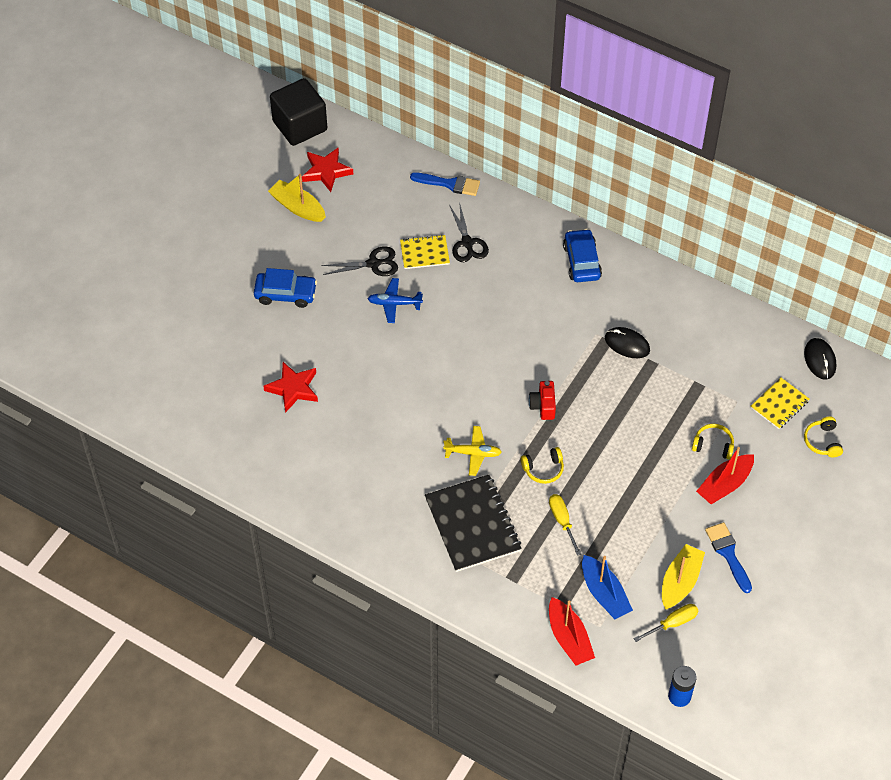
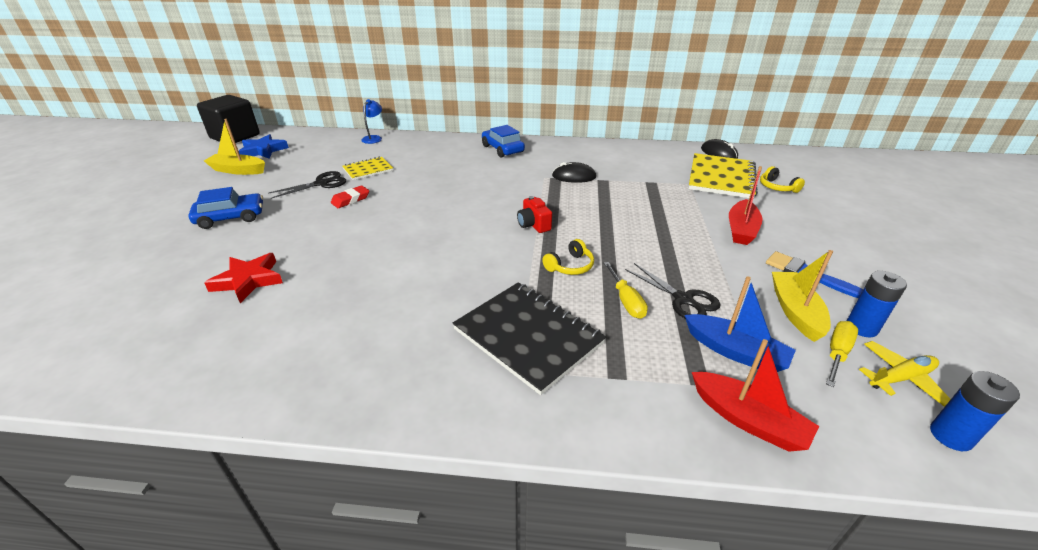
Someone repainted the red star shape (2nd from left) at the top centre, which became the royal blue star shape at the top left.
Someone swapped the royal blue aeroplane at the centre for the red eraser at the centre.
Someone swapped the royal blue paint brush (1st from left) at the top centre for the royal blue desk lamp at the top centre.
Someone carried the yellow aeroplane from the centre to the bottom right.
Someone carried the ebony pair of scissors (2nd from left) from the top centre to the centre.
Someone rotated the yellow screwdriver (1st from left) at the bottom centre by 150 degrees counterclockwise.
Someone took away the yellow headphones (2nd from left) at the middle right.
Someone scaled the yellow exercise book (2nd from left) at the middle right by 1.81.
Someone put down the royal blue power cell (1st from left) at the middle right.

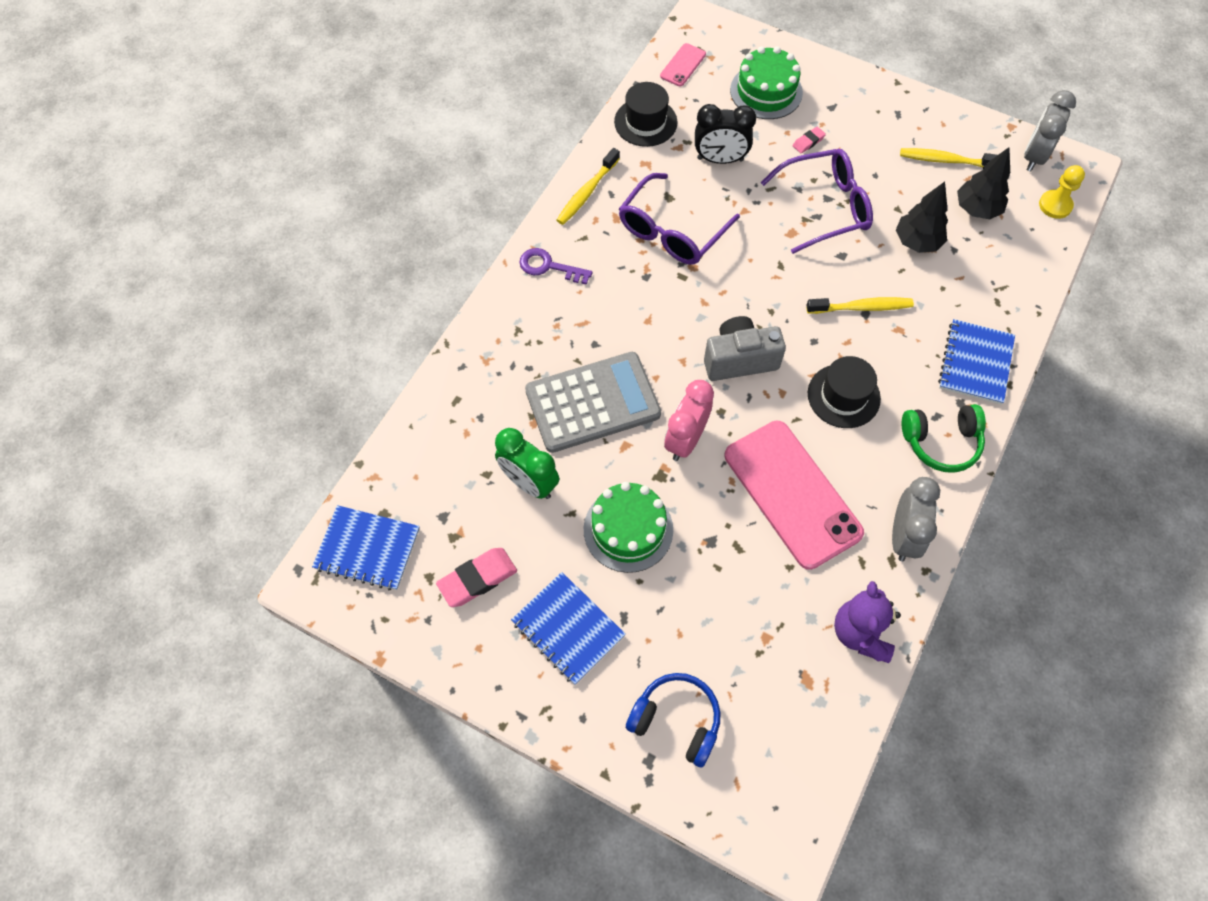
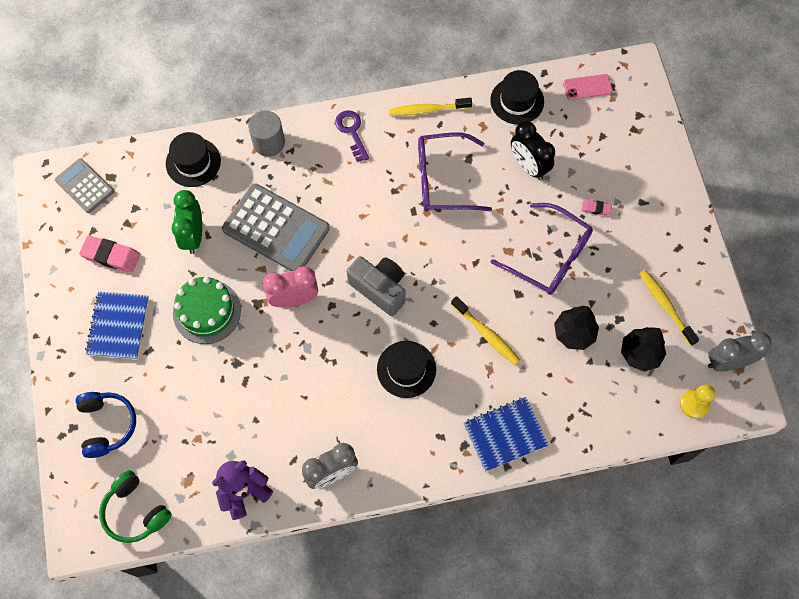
Someone swapped the royal blue exercise book (1st from left) at the middle left for the grey calculator (1st from left) at the top left.
Someone took away the rose-pink phone (2nd from left) at the centre.
Someone took away the leaf-green gateau (2nd from left) at the top centre.
Someone carried the leaf-green headphones from the middle right to the bottom left.
Someone put down the ebony tall hat (1st from left) at the top left.
Someone put down the grey cylinder shape at the top left.

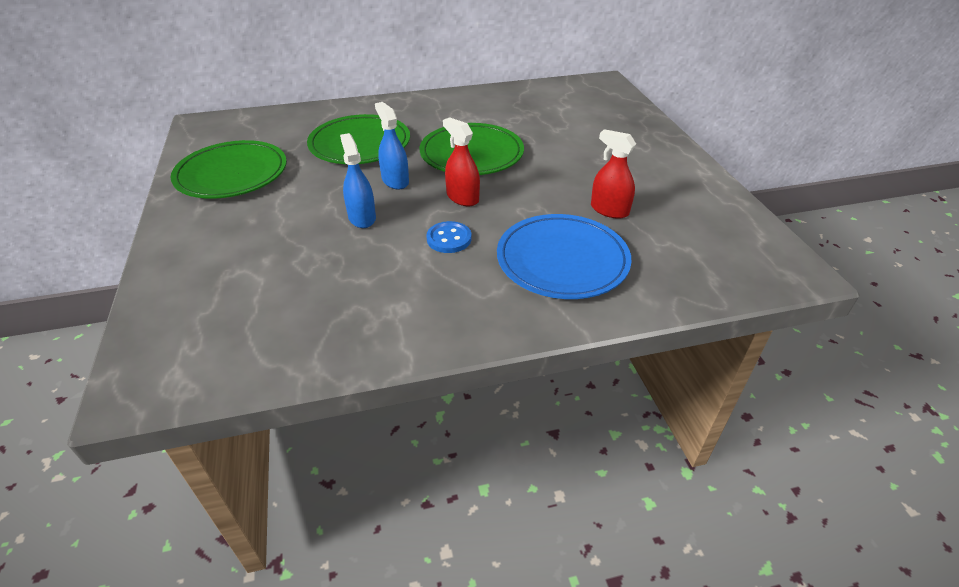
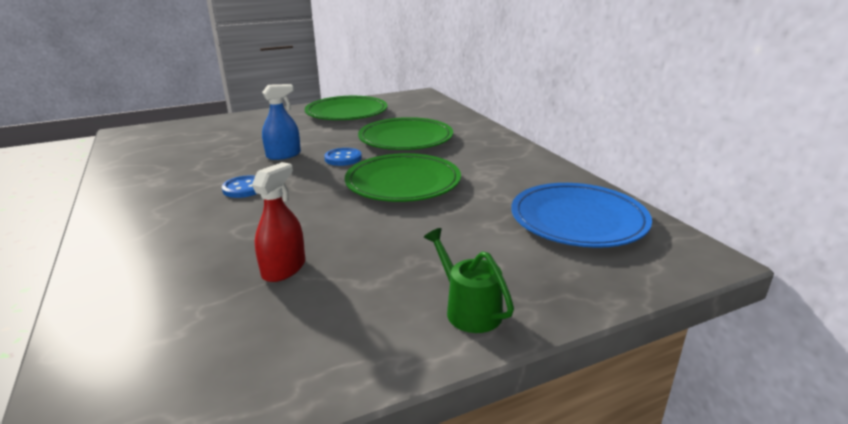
Someone swapped the royal blue spray cleaner (2nd from left) at the top centre for the royal blue sewing button (2nd from left) at the centre.
Someone took away the red spray cleaner (1st from left) at the top centre.
Someone carried the royal blue flat dish from the centre to the middle right.
Someone put down the leaf-green watering pot at the centre.

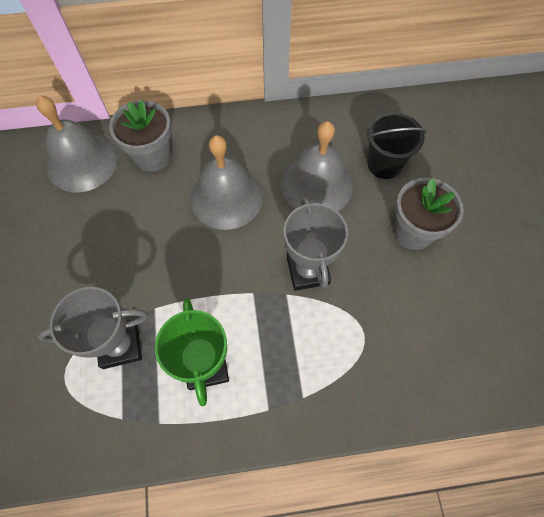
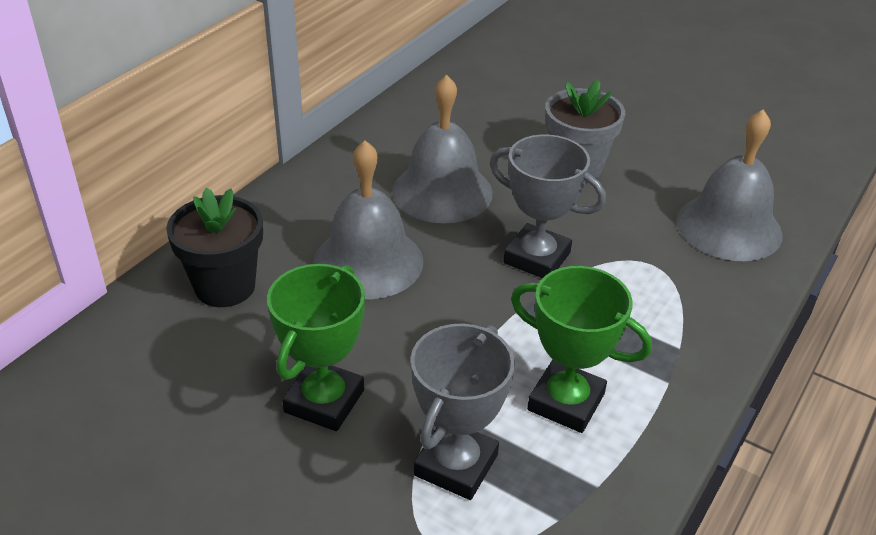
Someone carried the grey bell (1st from left in the first image) from the top left to the middle right.
Someone repainted the grey plant pot (1st from left) at the top left, which became the ebony plant pot at the middle left.
Someone took away the ebony sand bucket at the top right.
Someone put down the leaf-green prize cup (1st from left) at the centre.

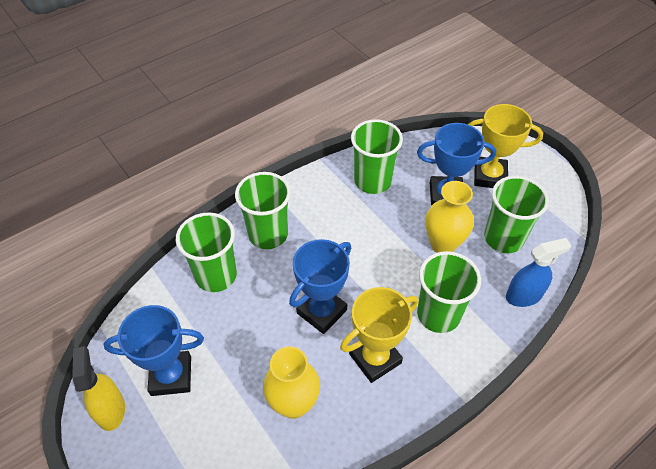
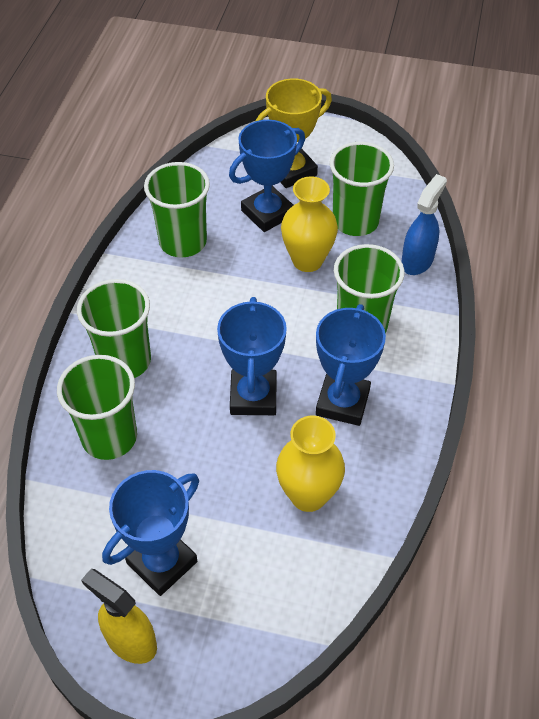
Someone repainted the yellow prize cup (1st from left) at the bottom centre, which became the royal blue prize cup (4th from left) at the centre.

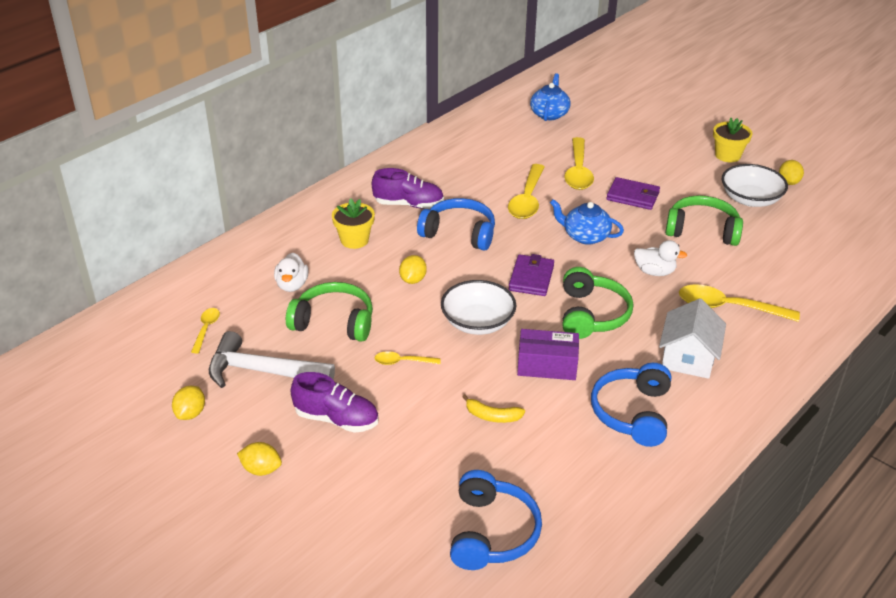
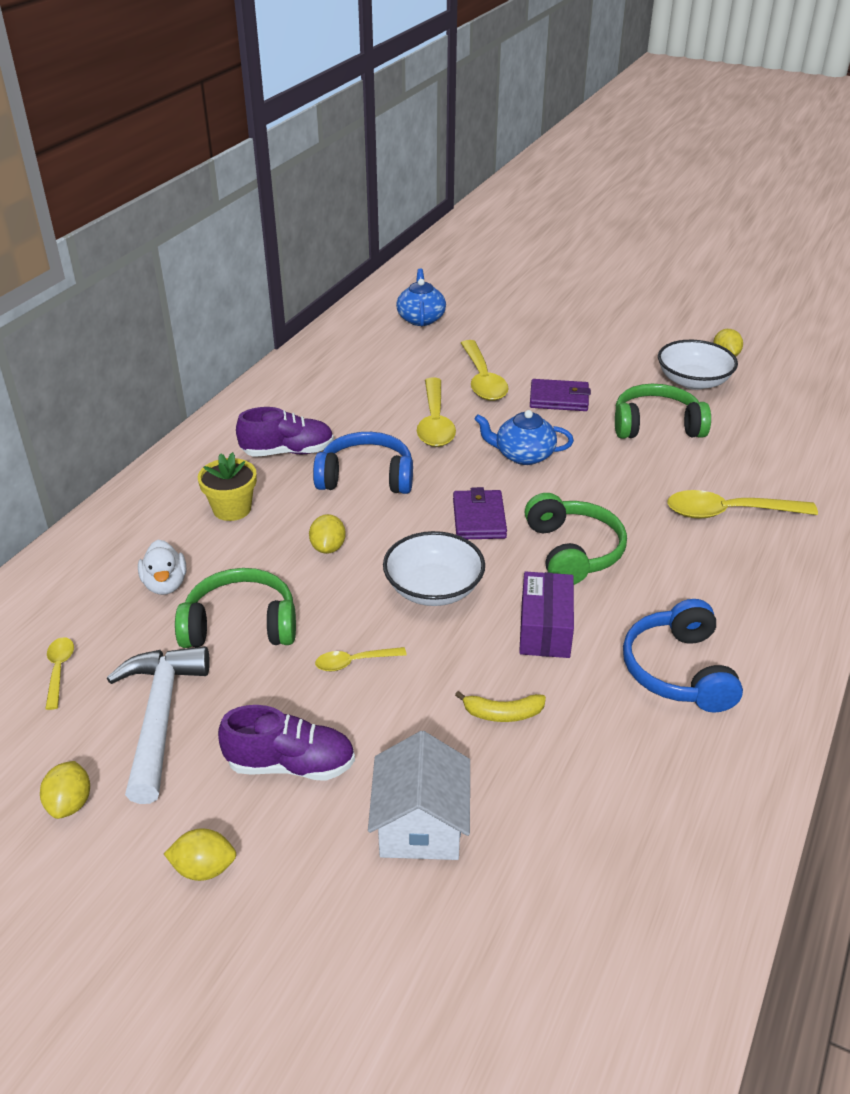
Someone rotated the white carpenter's hammer at the middle left by 90 degrees clockwise.
Someone took away the royal blue headphones (2nd from left) at the bottom centre.
Someone rotated the violet box at the centre by 75 degrees counterclockwise.
Someone took away the white duck (2nd from left) at the middle right.
Someone carried the white toy house from the middle right to the bottom centre.
Someone took away the yellow plant pot (2nd from left) at the top right.

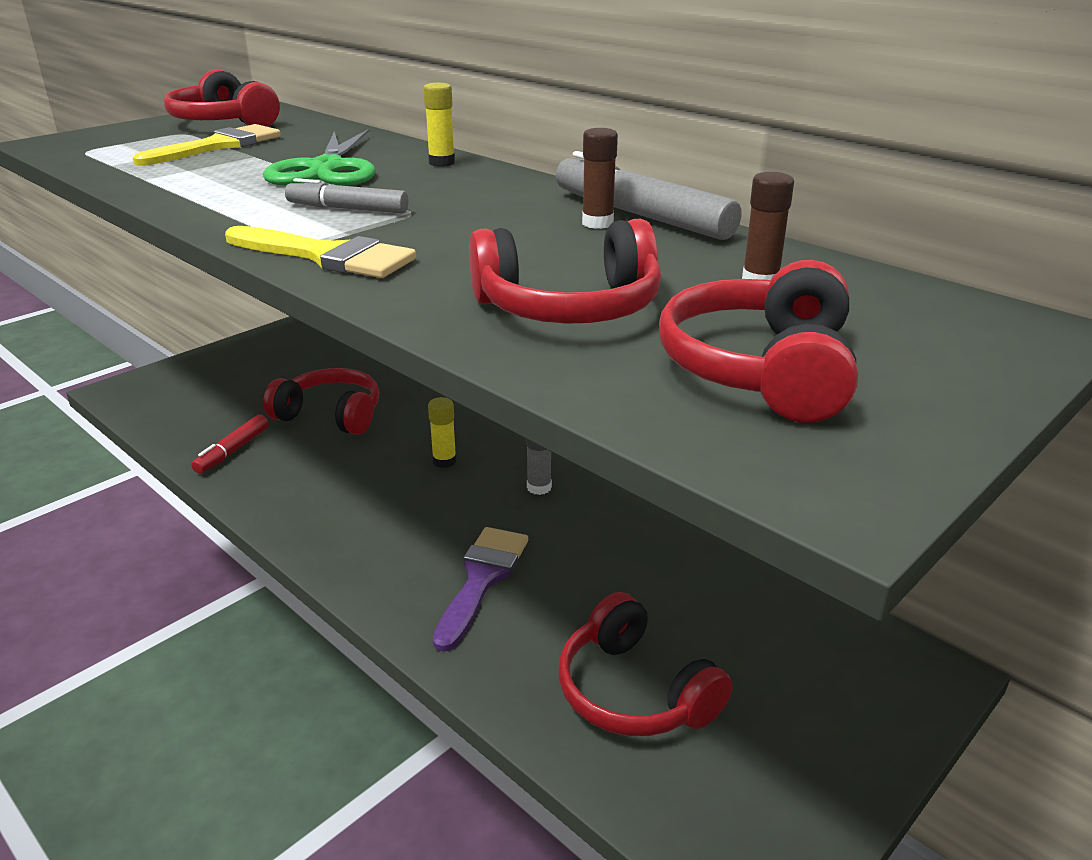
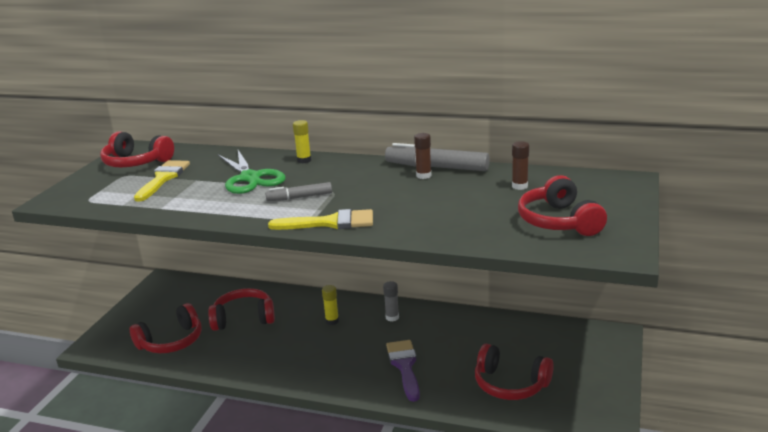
Someone took away the red marker at the middle left.
Someone carried the red headphones (3rd from left in the first image) from the top centre to the bottom left.

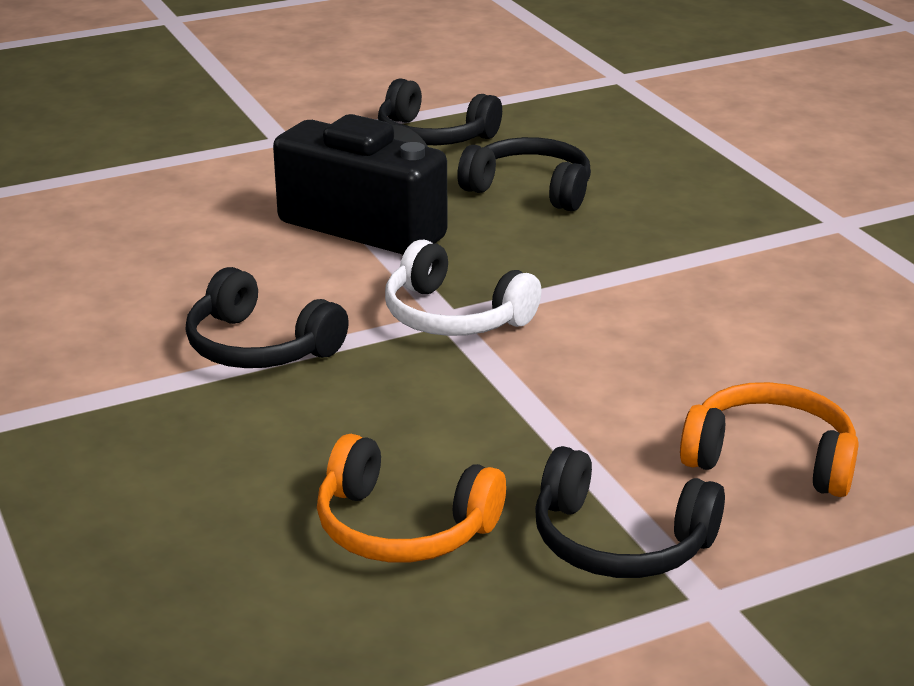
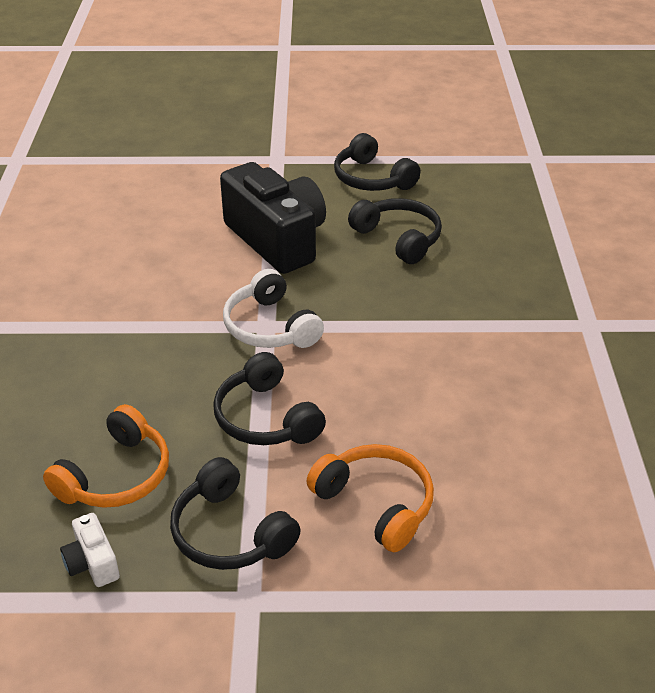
Someone carried the ebony headphones (1st from left in the first image) from the middle left to the centre.
Someone rotated the orange headphones (1st from left) at the bottom centre by 105 degrees counterclockwise.
Someone put down the white camera at the bottom left.

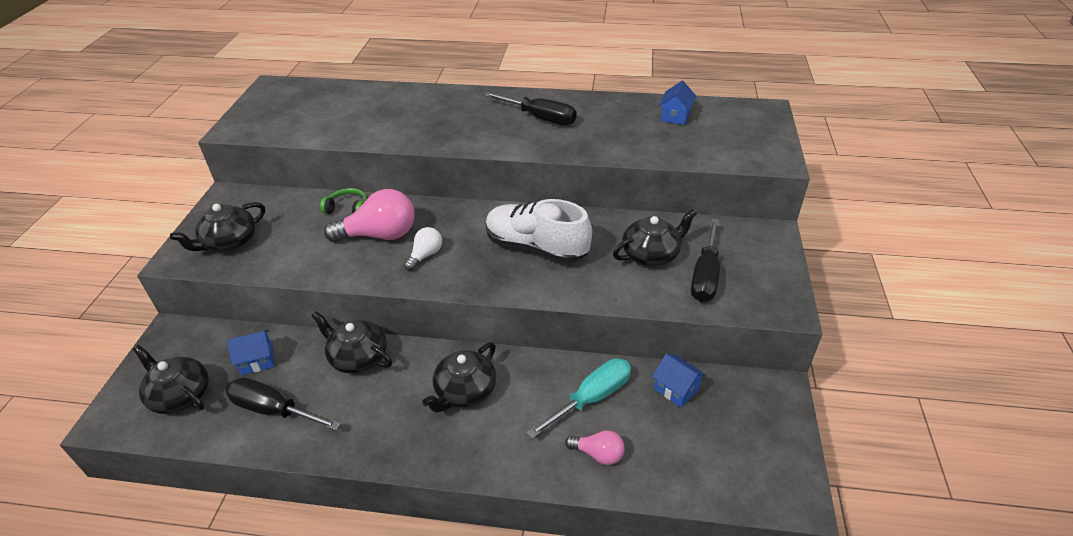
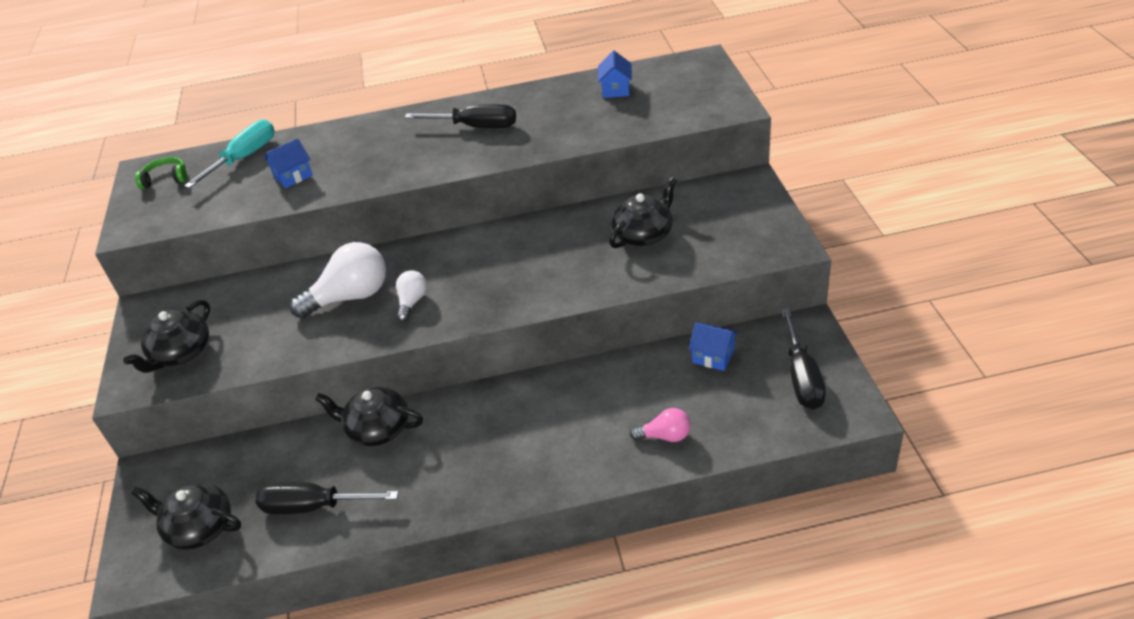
Someone carried the royal blue toy house (1st from left) from the middle left to the top left.
Someone carried the leaf-green headphones from the middle left to the top left.
Someone repainted the rose-pink light bulb (1st from left) at the centre, which became the white light bulb (1st from left) at the middle left.
Someone took away the ebony teapot (4th from left) at the bottom centre.
Someone took away the white shoe at the centre.
Someone carried the teal screwdriver from the bottom centre to the top left.
Someone carried the ebony screwdriver (3rd from left) from the centre to the middle right.

